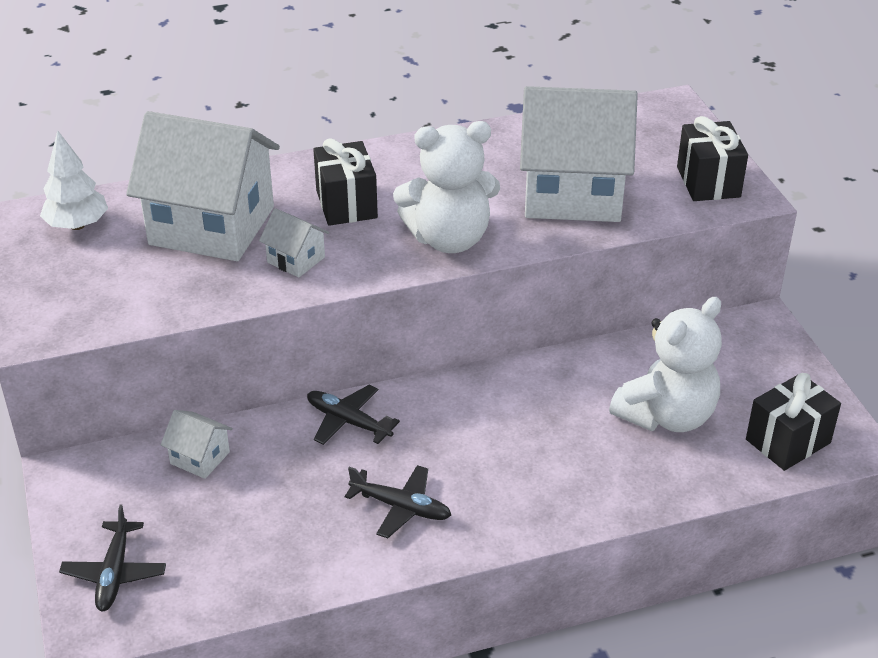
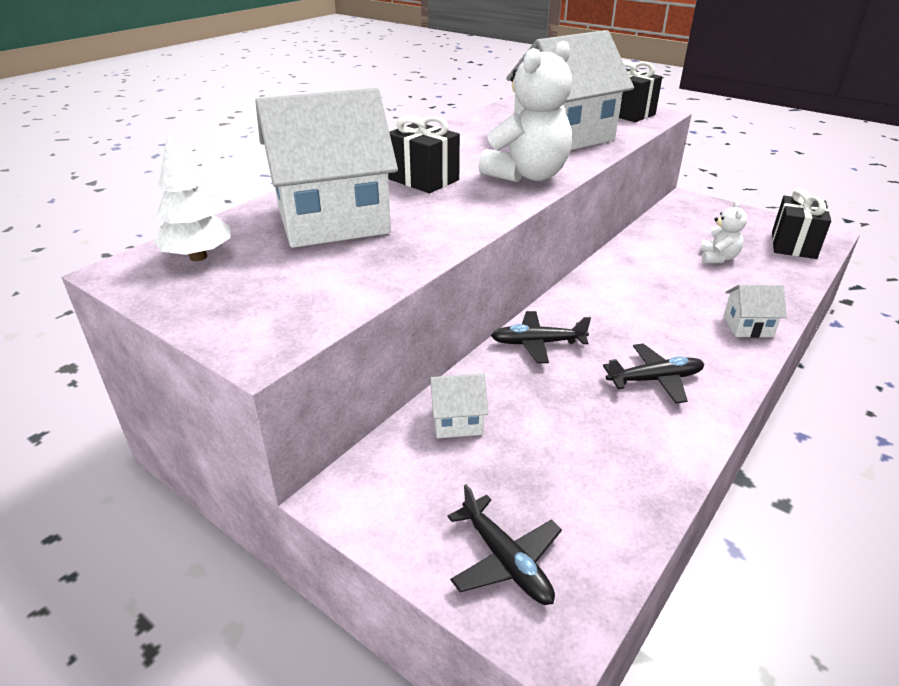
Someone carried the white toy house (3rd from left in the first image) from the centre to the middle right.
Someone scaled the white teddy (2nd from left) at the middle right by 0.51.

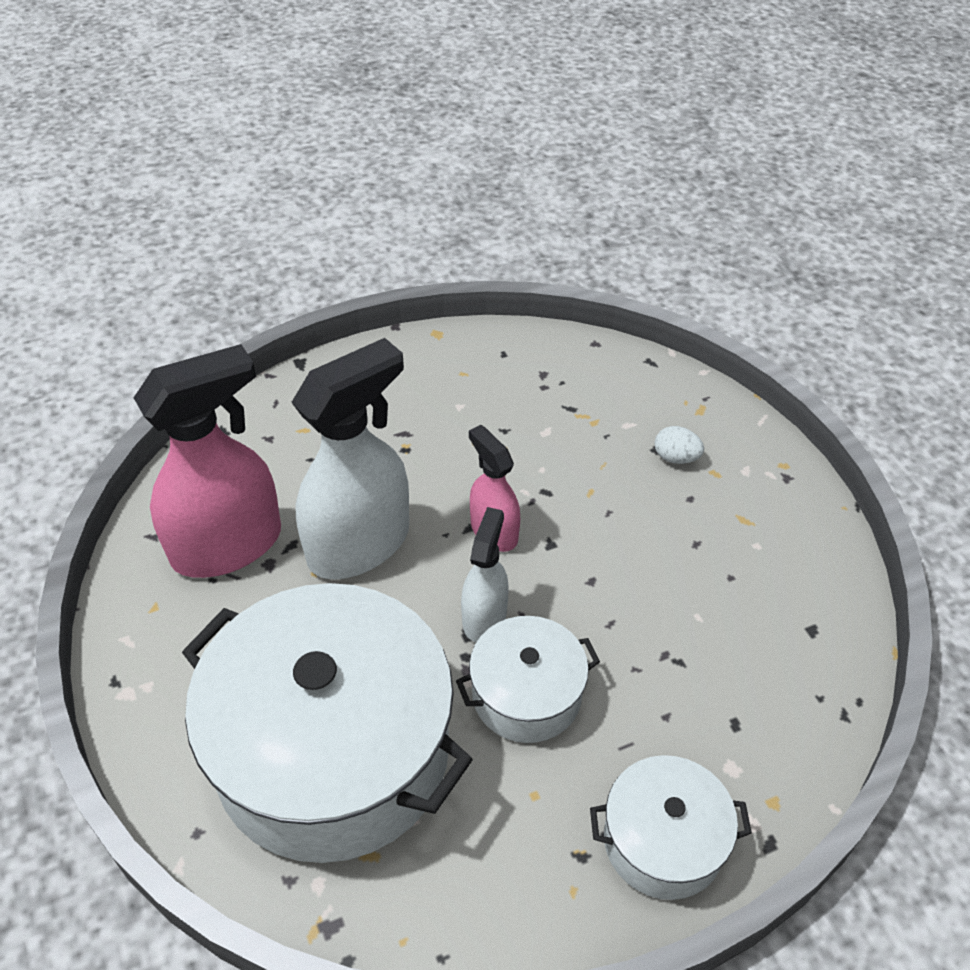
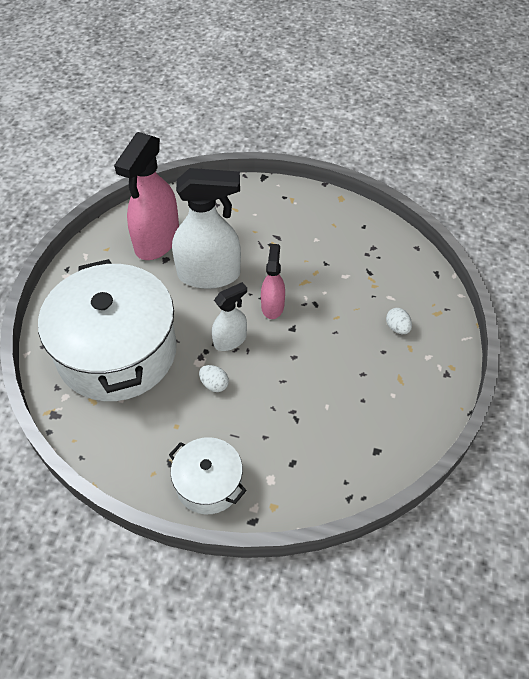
Someone rotated the rose-pink spray cleaner (1st from left) at the middle left by 105 degrees clockwise.
Someone swapped the white pot (2nd from left) at the bottom centre for the white egg (1st from left) at the centre.

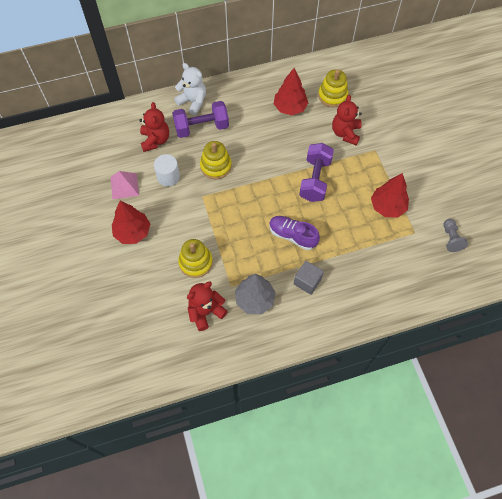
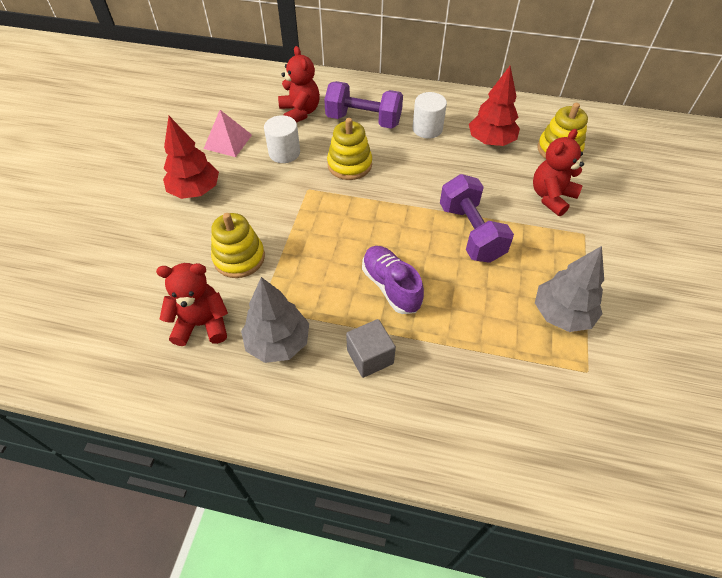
Someone rotated the red teddy (1st from left in the first image) at the top left by 45 degrees counterclockwise.
Someone took away the white teddy at the top centre.
Someone rotated the violet hand weight (2nd from left) at the centre by 60 degrees counterclockwise.
Someone repainted the red toy tree (3rd from left) at the middle right, which became the grey toy tree (2nd from left) at the middle right.
Someone took away the grey game pawn at the middle right.
Someone put down the white cylinder shape (2nd from left) at the top centre.

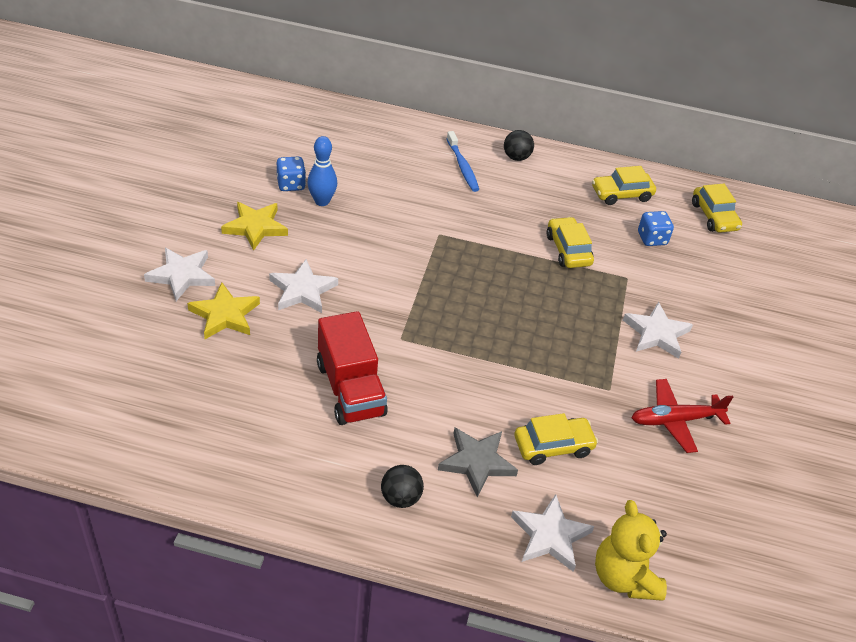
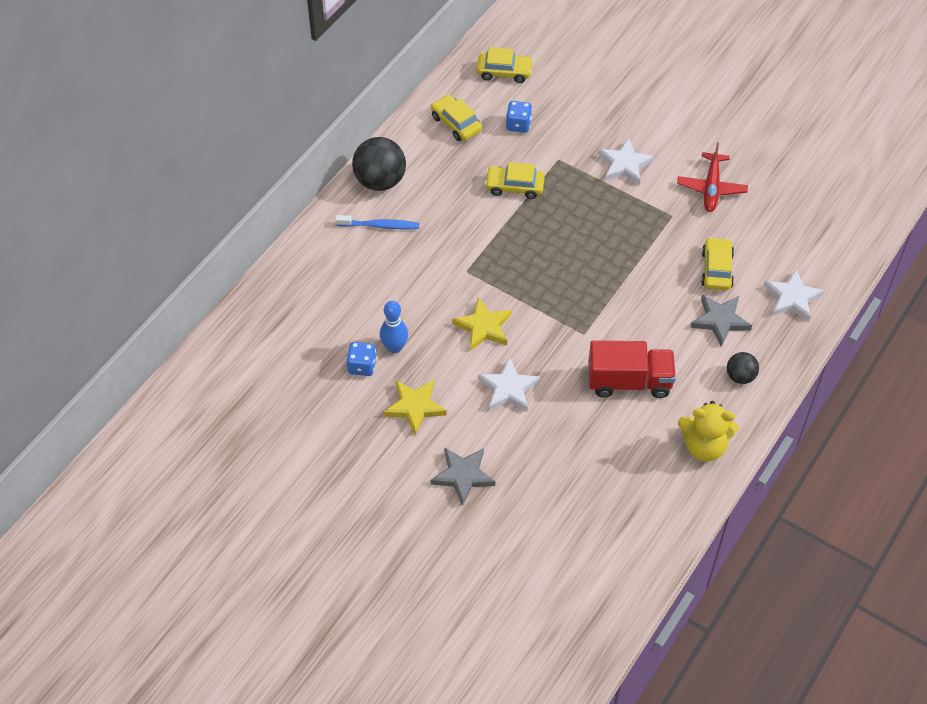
Someone repainted the white star shape (1st from left) at the middle left, which became the grey star shape (1st from left) at the bottom centre.
Someone carried the yellow star shape (1st from left in the first image) from the middle left to the centre.
Someone scaled the ebony sphere (2nd from left in the first image) at the top centre by 1.81.
Someone rotated the yellow toy car (3rd from left in the first image) at the top right by 135 degrees clockwise.
Someone carried the yellow teddy from the bottom right to the middle right.

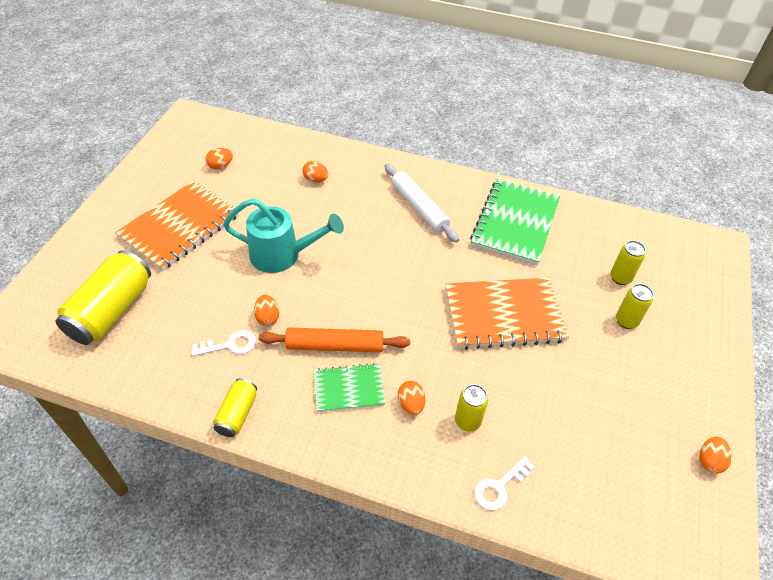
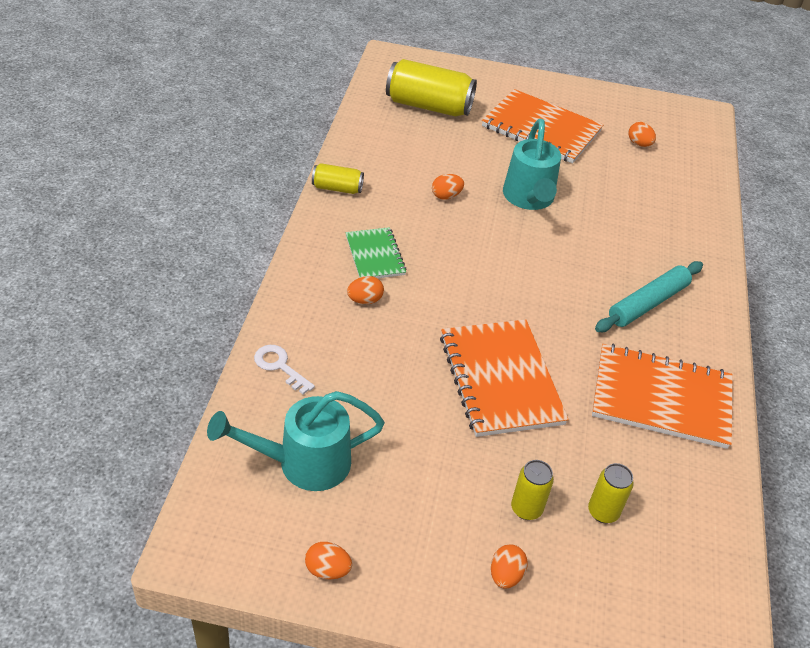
Someone took away the white latchkey (1st from left) at the middle left.
Someone took away the orange dough roller at the centre.
Someone carried the orange egg (3rd from left in the first image) from the top centre to the bottom centre.
Someone repainted the white dough roller at the centre, which became the teal dough roller at the middle right.
Someone took away the yellow soda can (3rd from left) at the bottom centre.
Someone repainted the leaf-green exercise book (2nd from left) at the centre, which became the orange exercise book (3rd from left) at the middle right.
Someone put down the teal watering pot (1st from left) at the bottom centre.

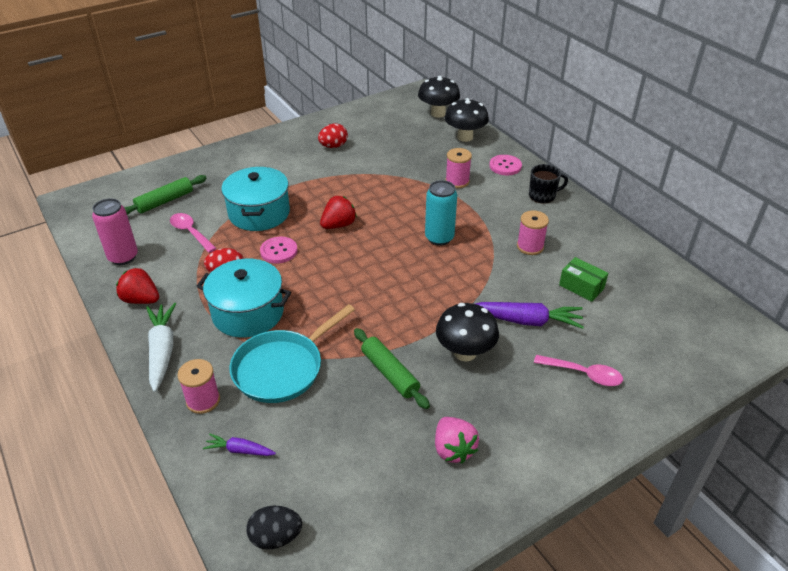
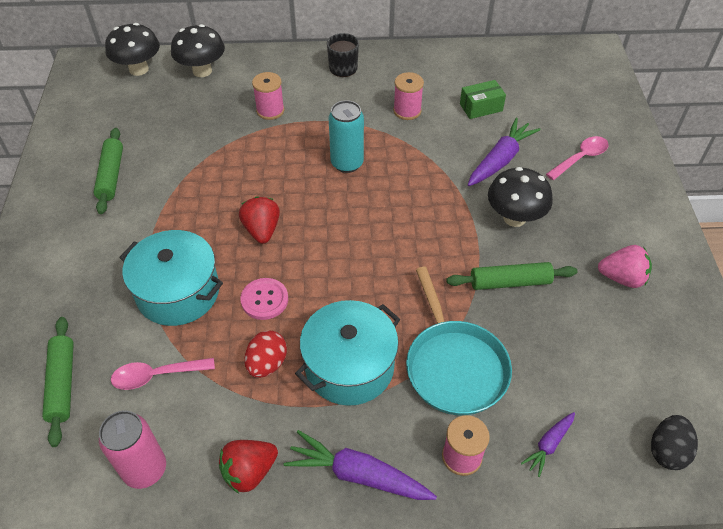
Someone repainted the white carrot at the middle left, which became the violet carrot (1st from left) at the bottom centre.
Someone swapped the red egg (2nd from left) at the top centre for the leaf-green dough roller (2nd from left) at the top left.
Someone took away the rose-pink sewing button (2nd from left) at the top centre.

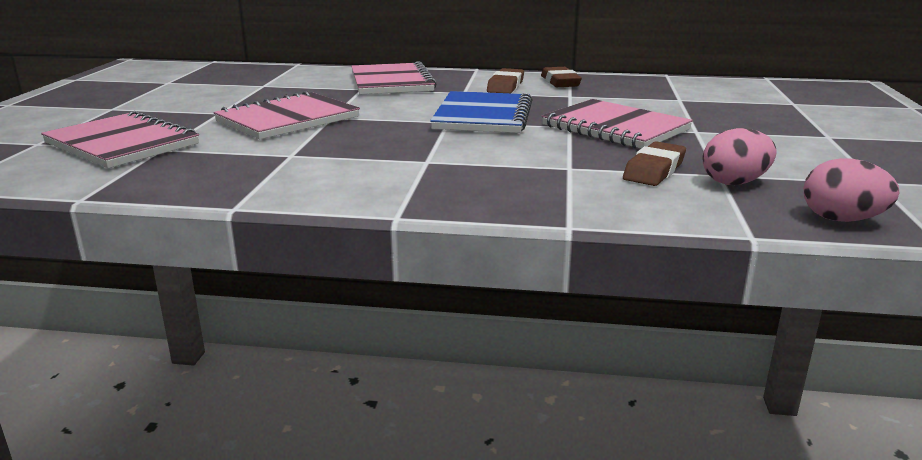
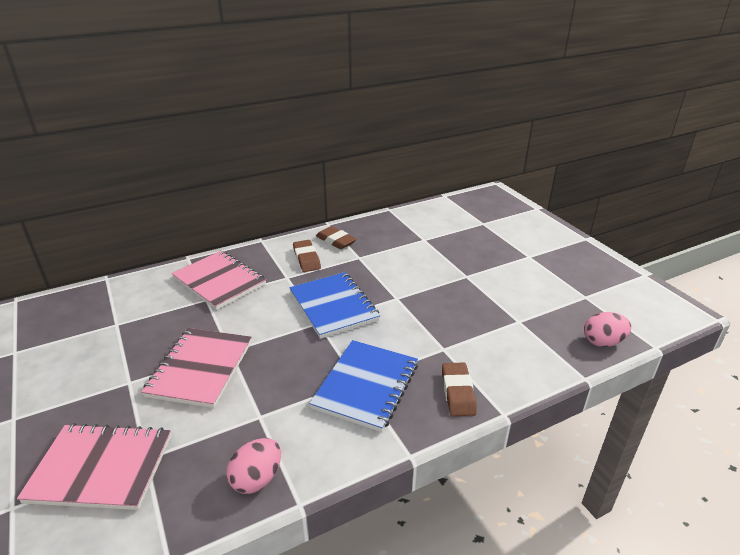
Someone took away the rose-pink exercise book (4th from left) at the top right.
Someone carried the dark brown eraser (3rd from left) from the middle right to the bottom centre.
Someone carried the rose-pink egg (1st from left) from the middle right to the bottom centre.
Someone put down the royal blue exercise book (2nd from left) at the bottom centre.

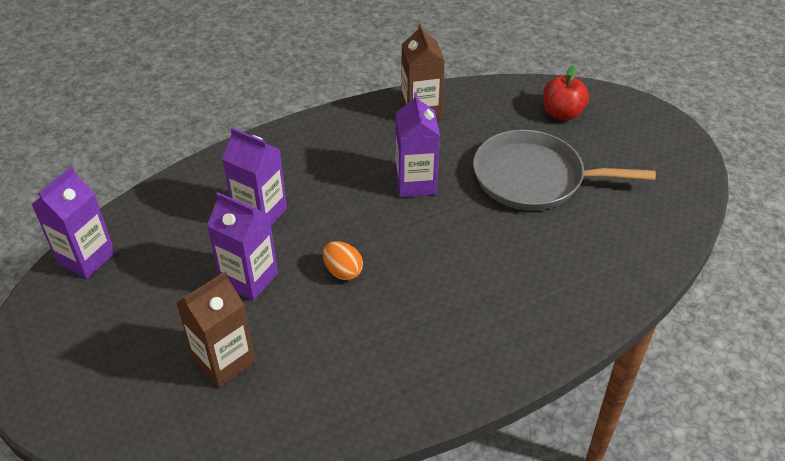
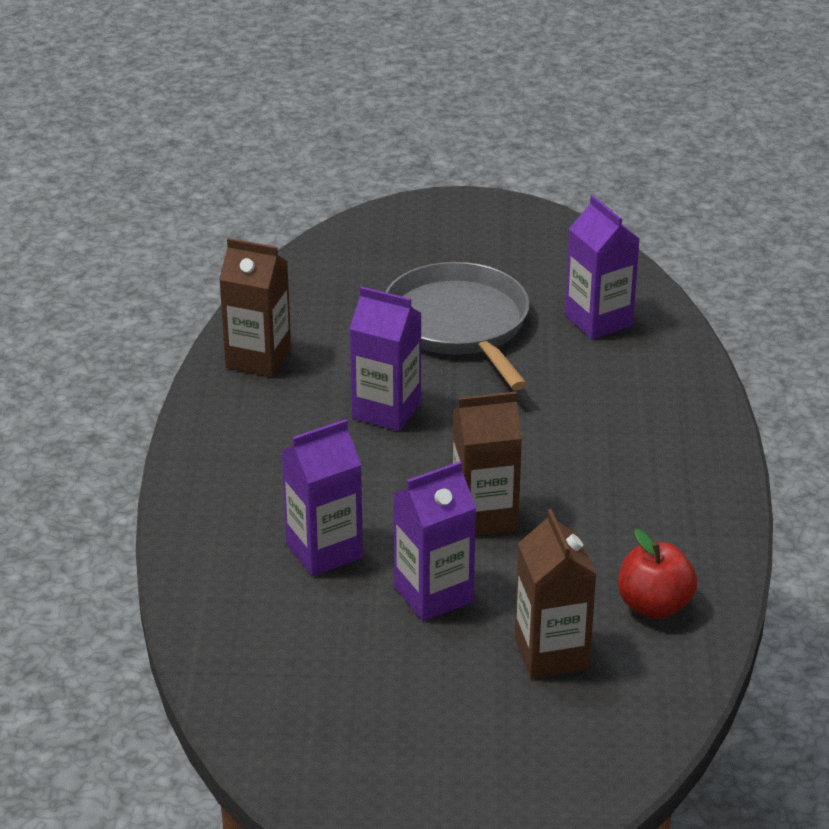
Someone carried the violet milk carton (1st from left in the first image) from the middle left to the top right.
Someone swapped the orange egg at the centre for the dark brown milk carton (2nd from left) at the centre.
Someone rotated the grey frying pan at the middle right by 120 degrees clockwise.
Someone carried the red apple fruit from the top right to the bottom right.

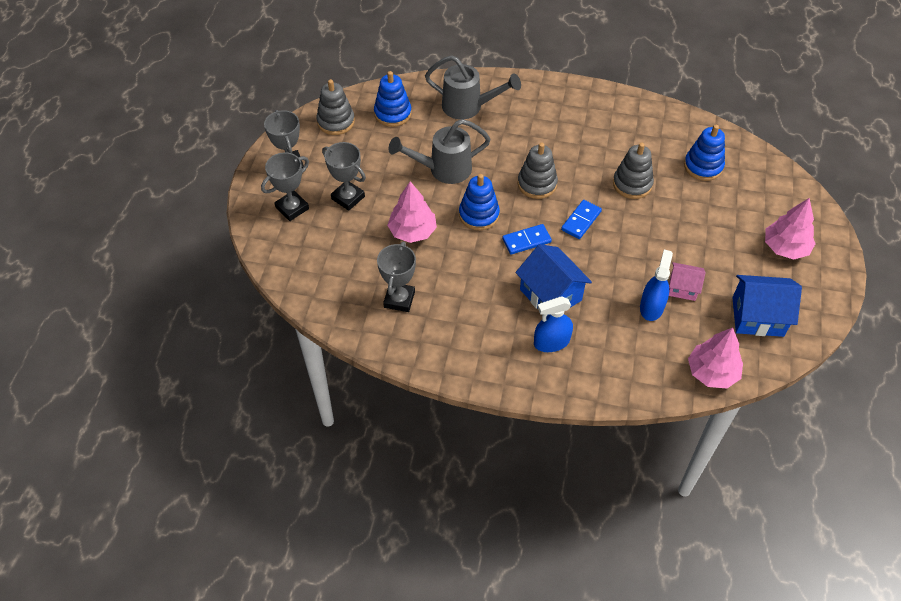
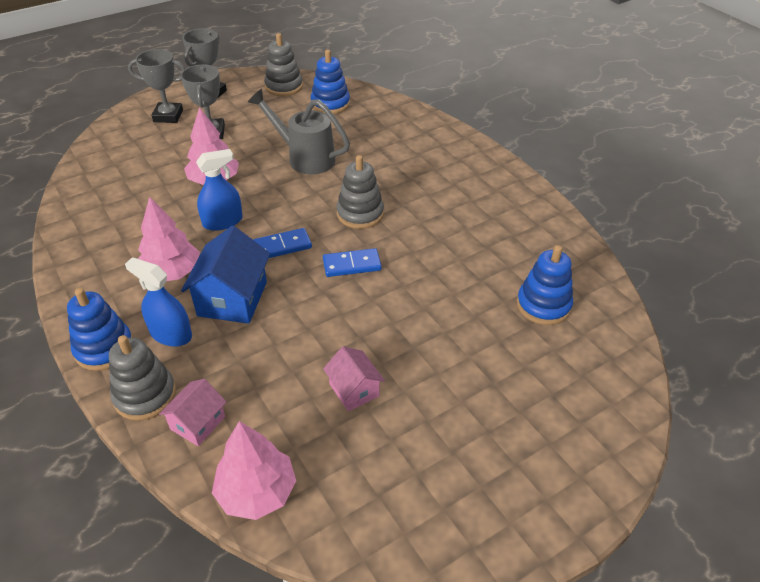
Someone took away the grey prize cup (4th from left) at the centre.
Someone took away the grey watering pot (2nd from left) at the top centre.
Someone carried the royal blue stacking rings (2nd from left in the first image) from the centre to the middle left.
Someone rotated the royal blue domino piece (1st from left) at the centre by 45 degrees counterclockwise.
Someone carried the grey stacking rings (3rd from left in the first image) from the top right to the middle left.
Someone carried the royal blue spray cleaner (2nd from left) from the middle right to the top left.
Someone took away the royal blue toy house (2nd from left) at the middle right.
Someone carried the rose-pink toy tree (3rd from left in the first image) from the middle right to the middle left.
Someone put down the rose-pink toy house (1st from left) at the bottom left.

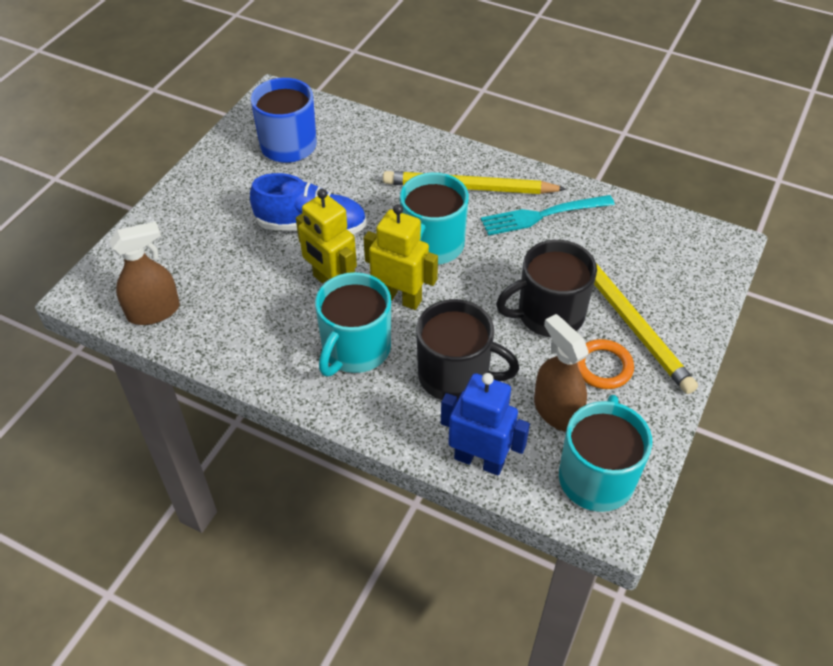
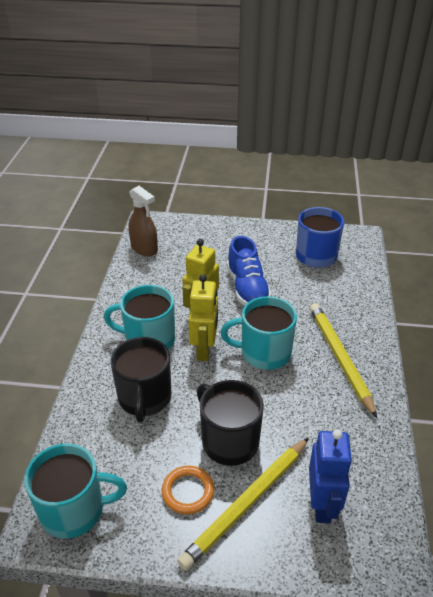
Someone carried the royal blue toy robot from the centre to the bottom right.
Someone took away the teal dinner fork at the top centre.
Someone took away the dark brown spray cleaner (2nd from left) at the middle right.

